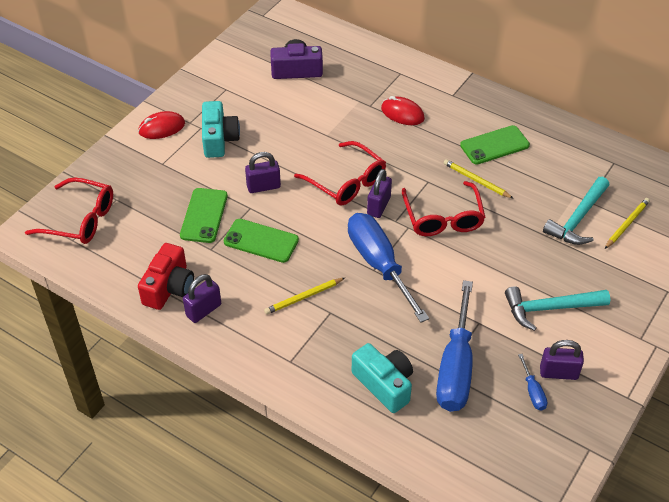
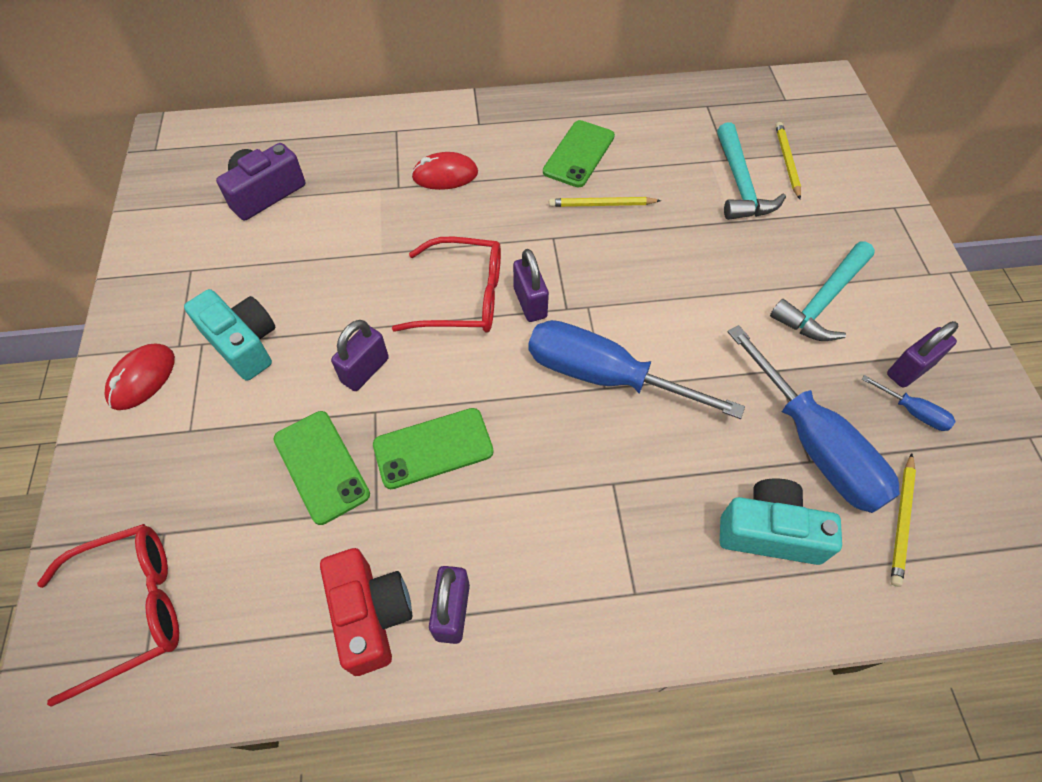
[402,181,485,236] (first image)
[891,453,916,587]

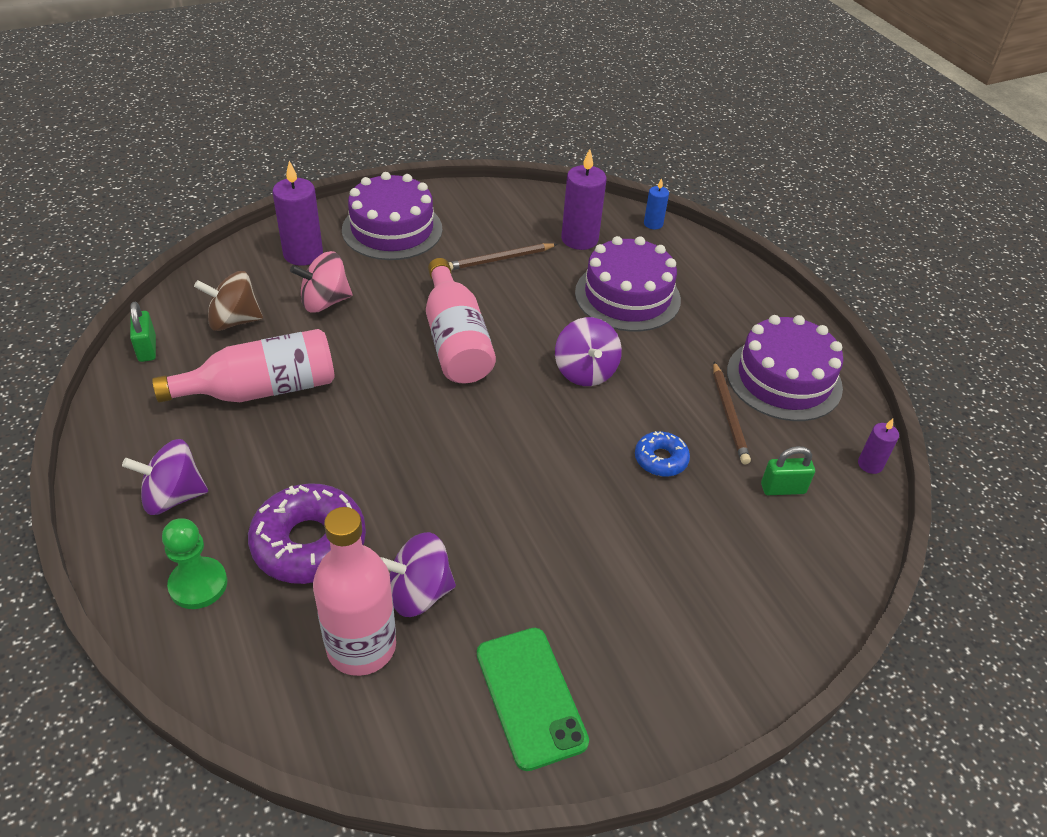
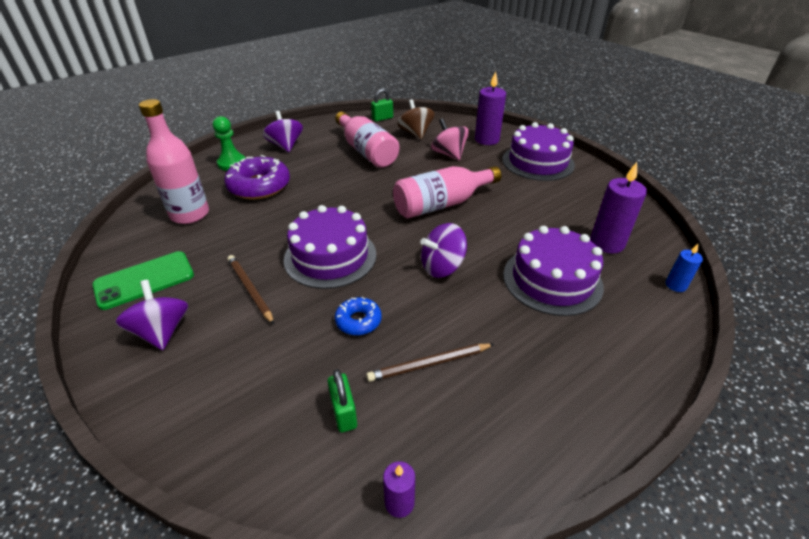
[115,280,189,350]
[228,255,274,324]
[284,205,376,289]

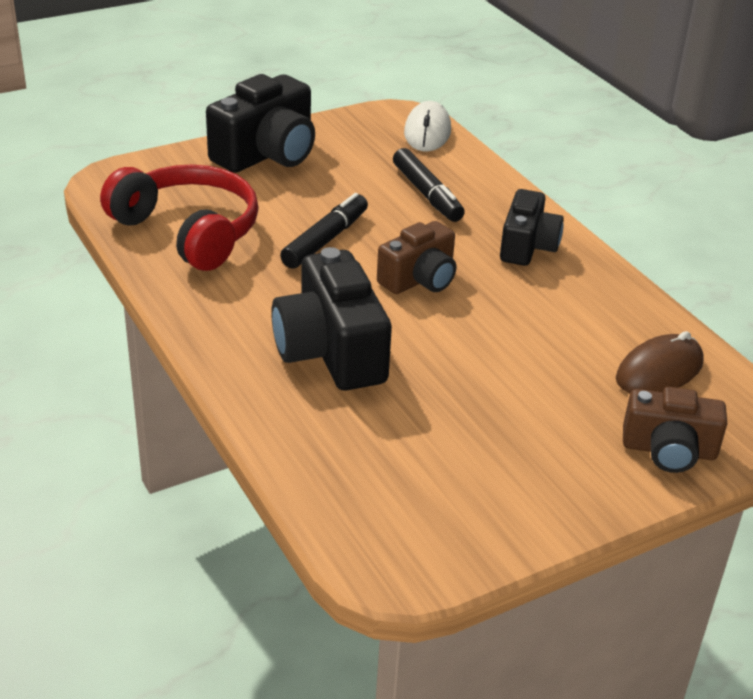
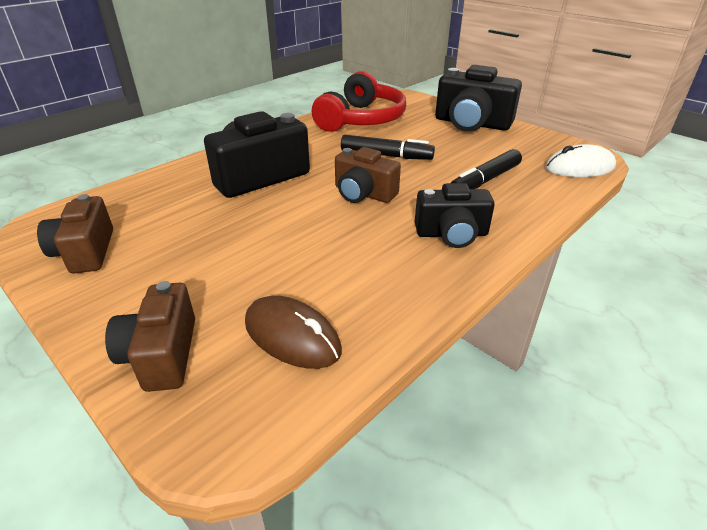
[37,194,113,274]

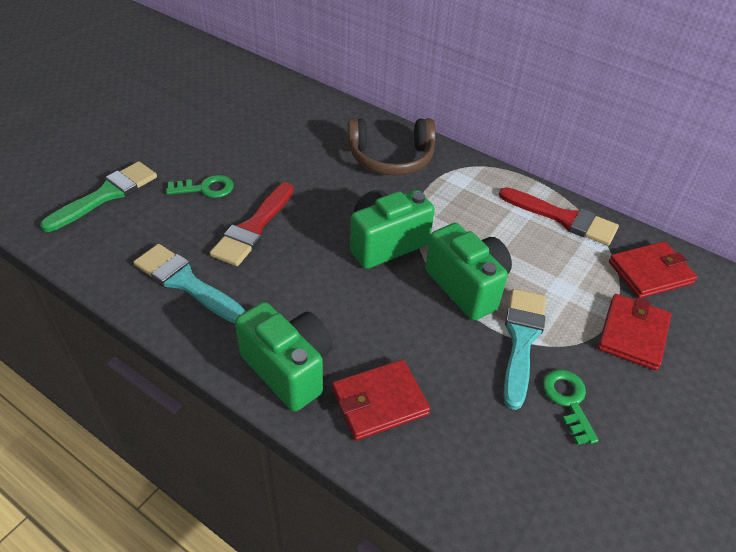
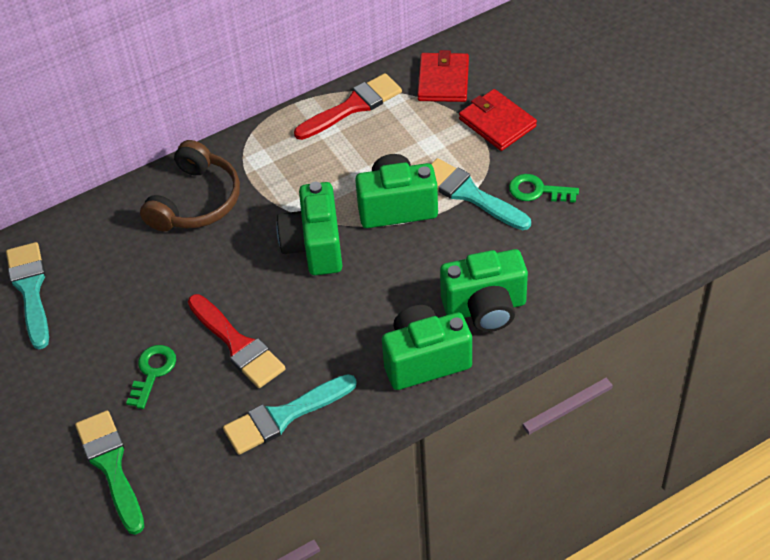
[6,242,49,349]
[440,249,528,332]

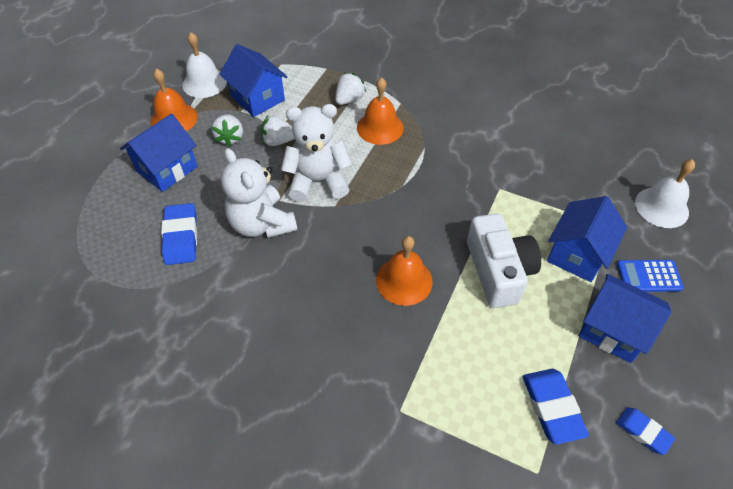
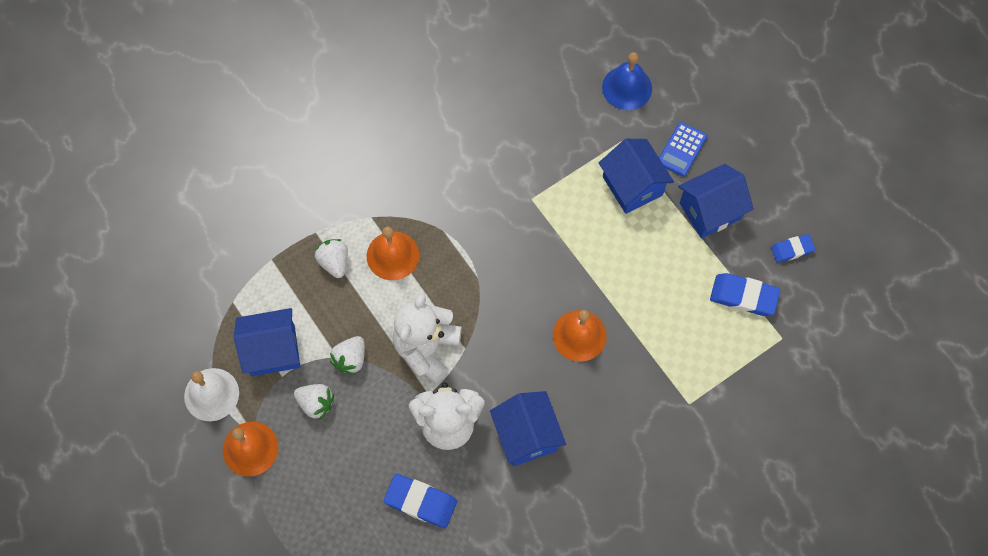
[467,213,541,308] (first image)
[490,391,566,466]
[602,52,652,110]

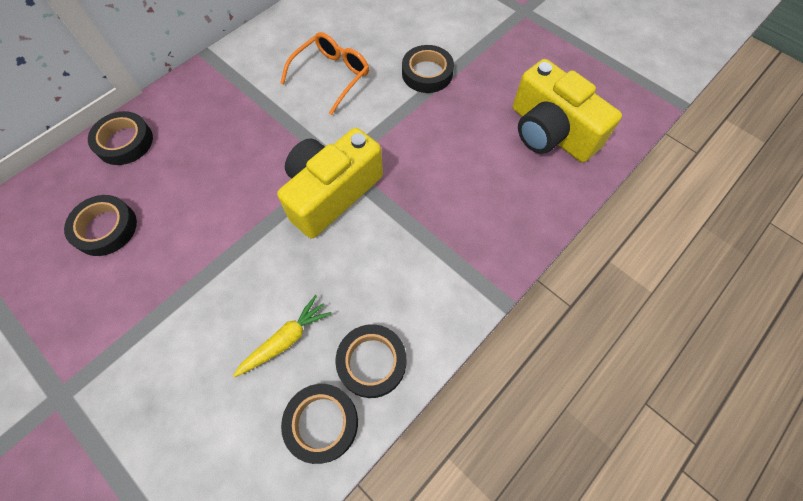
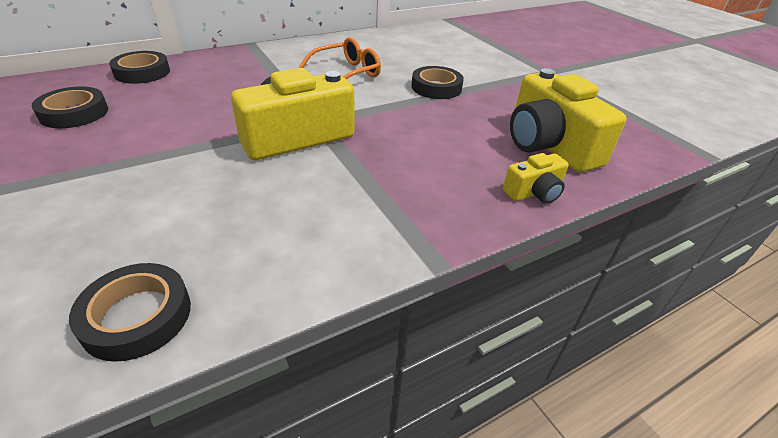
[233,295,332,377] (first image)
[335,324,406,398] (first image)
[503,153,569,204]

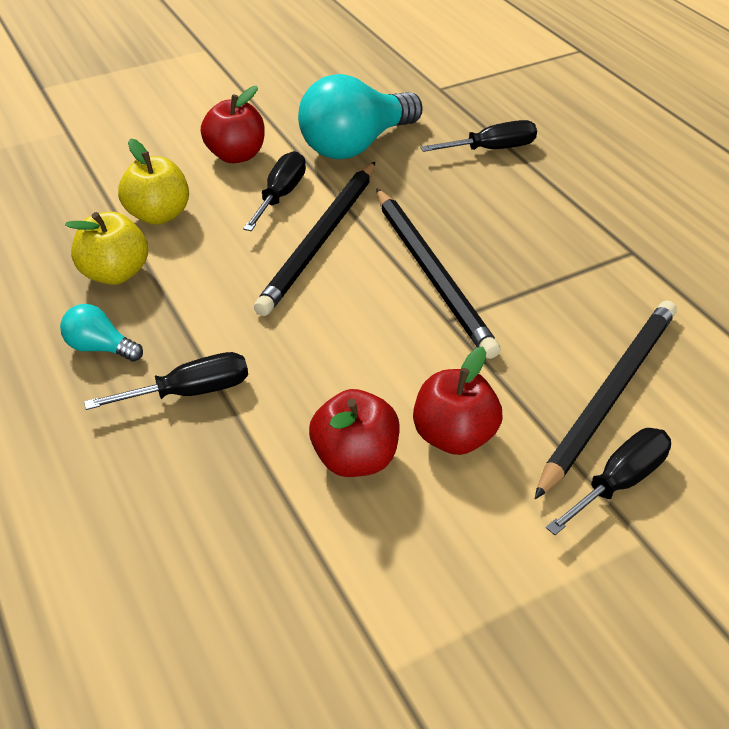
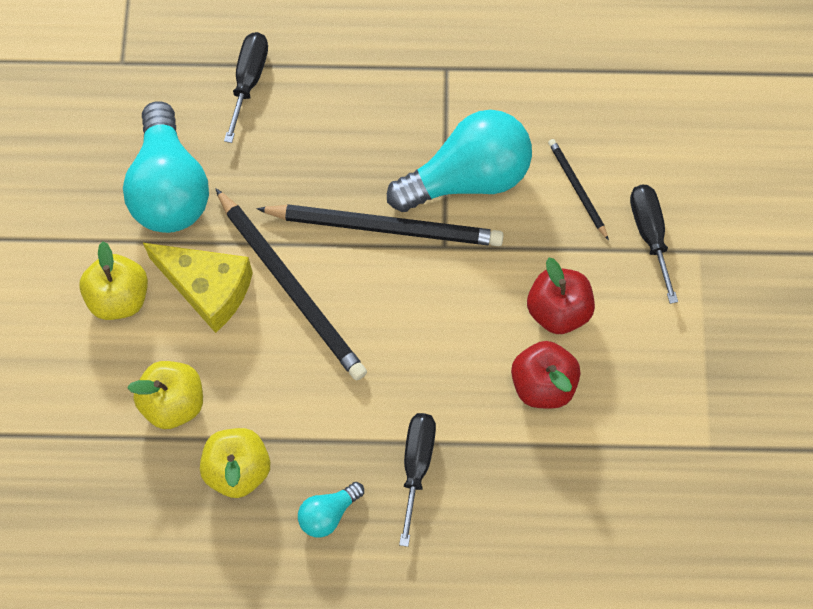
[387,110,532,212]
[143,243,253,333]
[79,241,148,320]
[548,139,609,241]

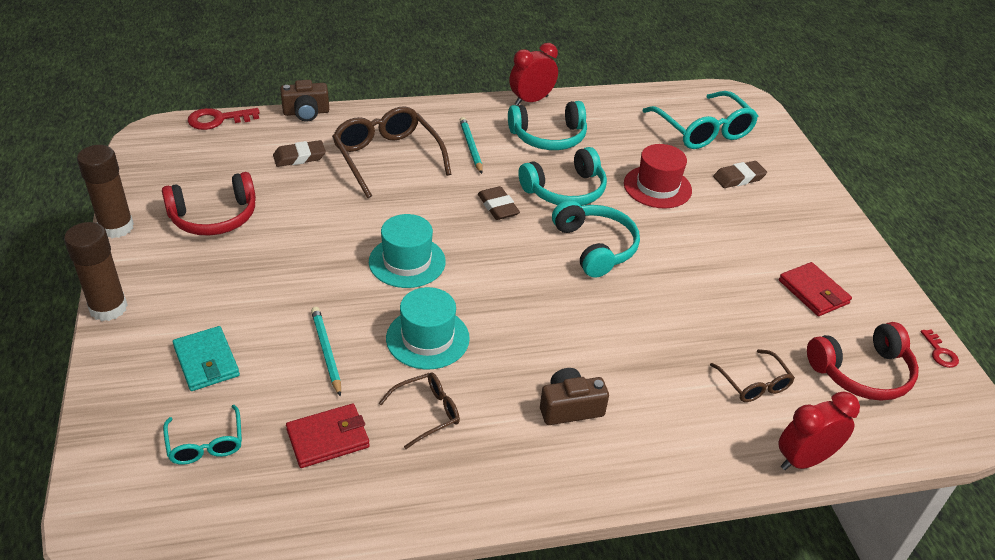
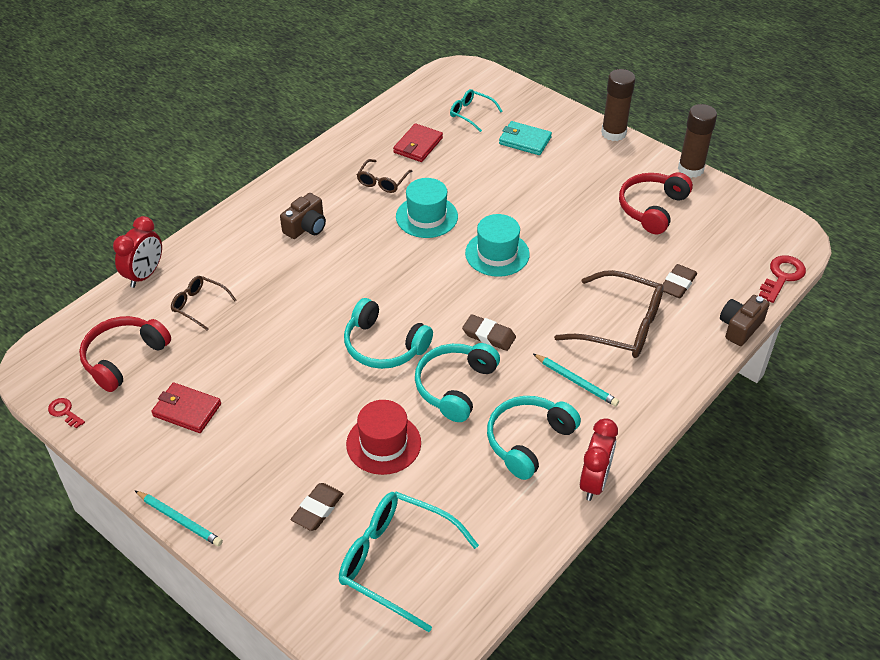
[135,491,223,547]

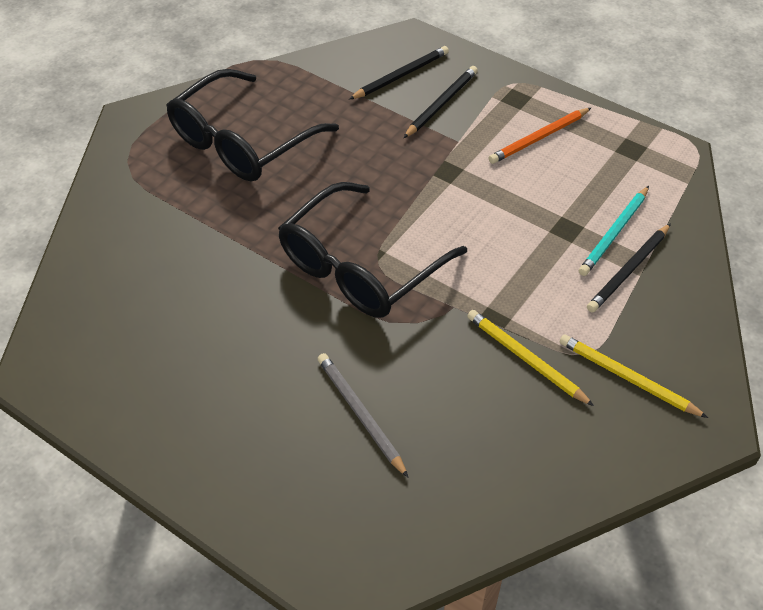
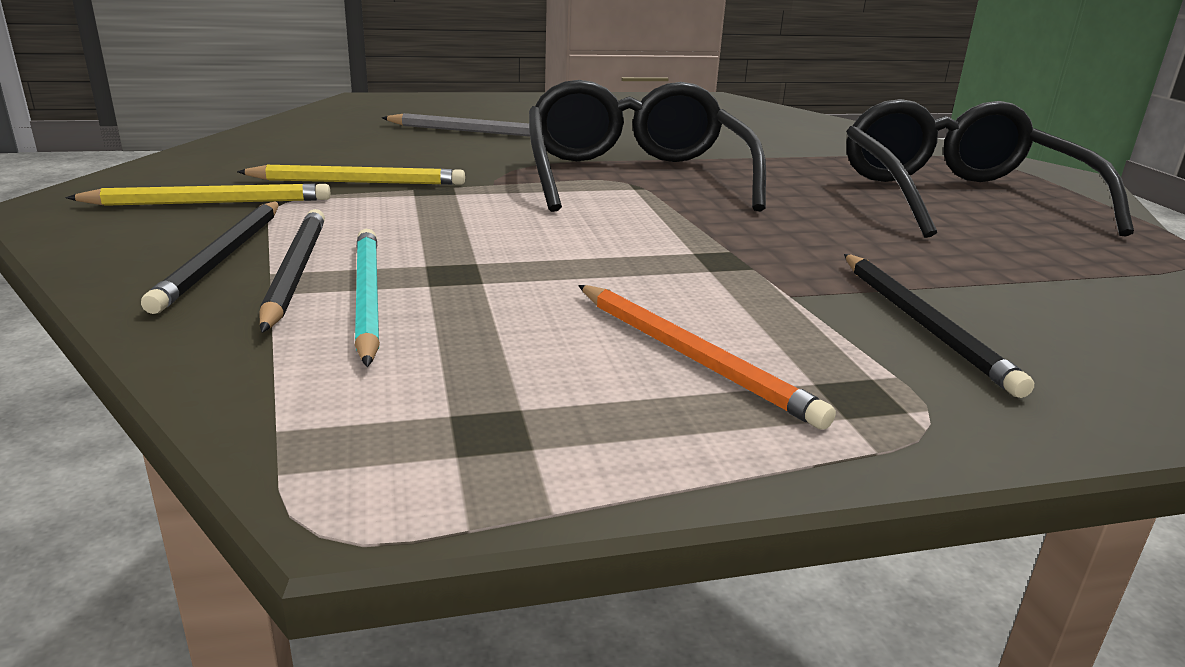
[141,201,279,314]
[578,285,836,430]

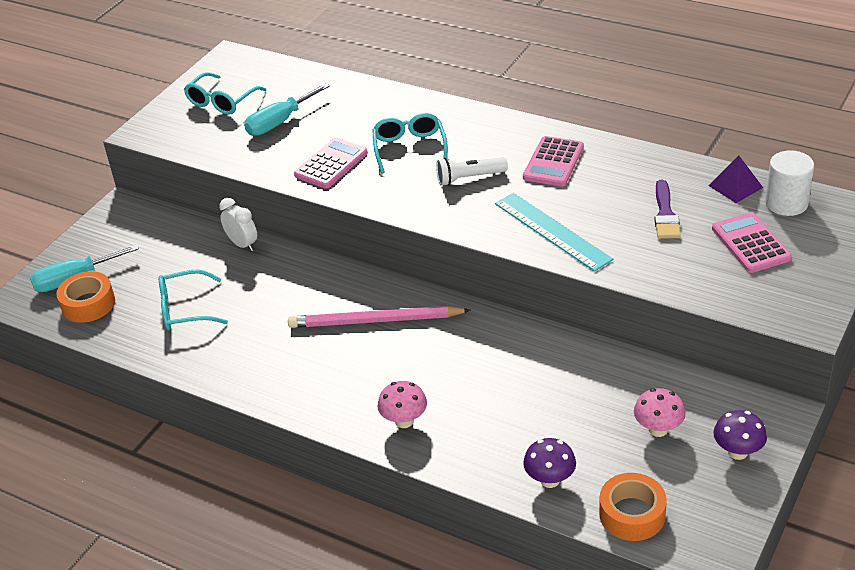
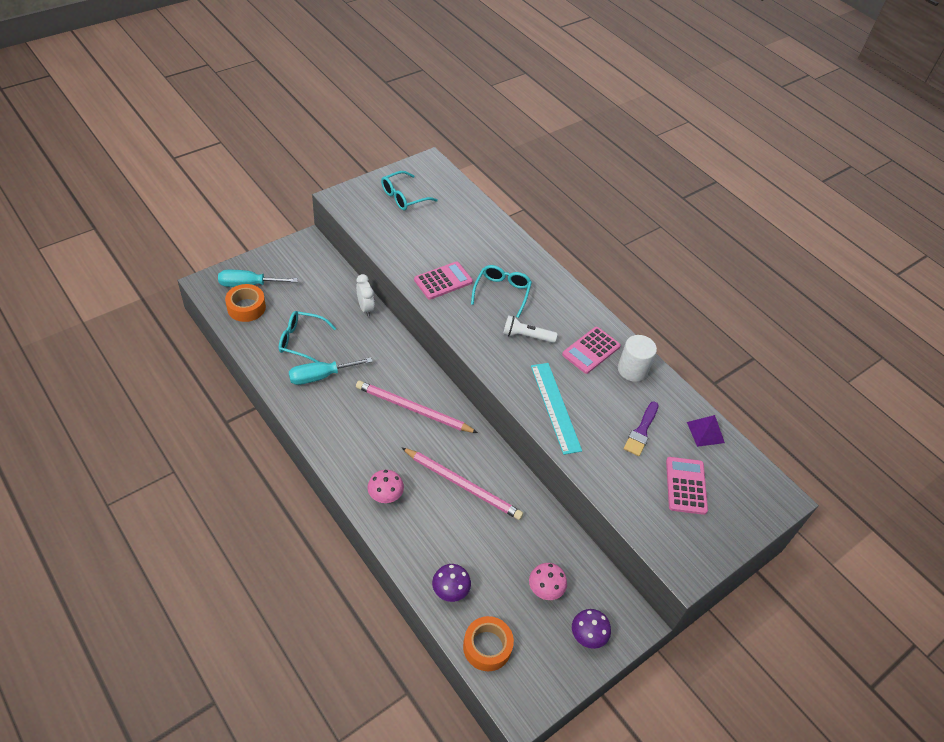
[401,447,523,520]
[289,357,373,385]
[618,335,657,382]

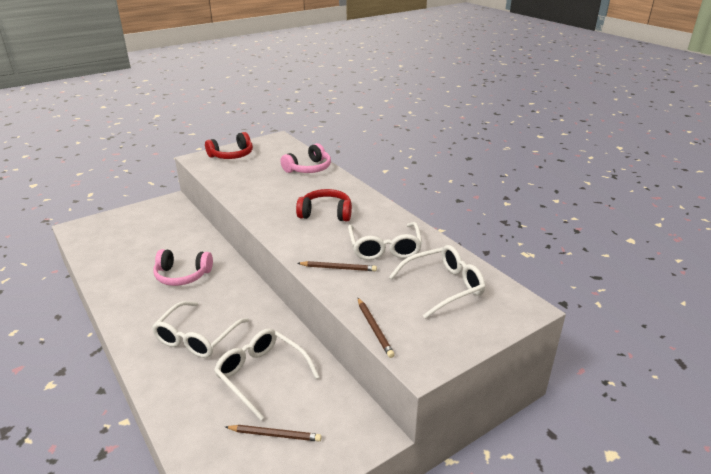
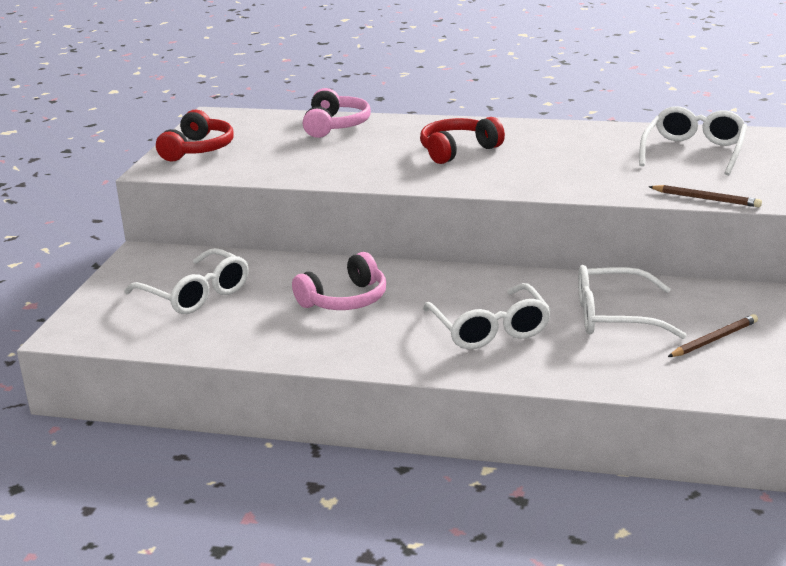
[297,261,377,271] (first image)
[124,248,249,314]

